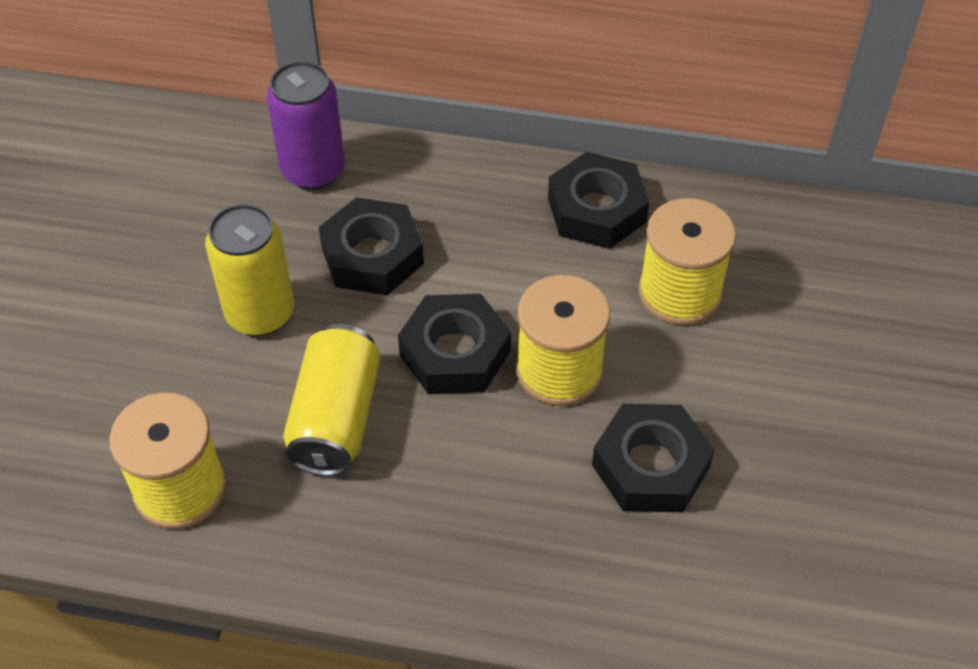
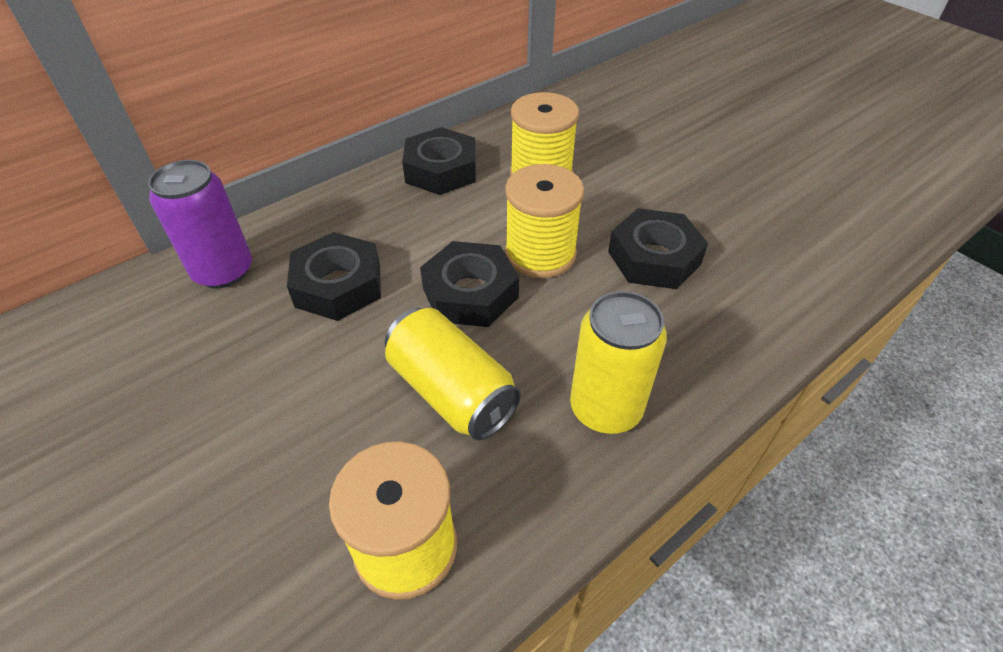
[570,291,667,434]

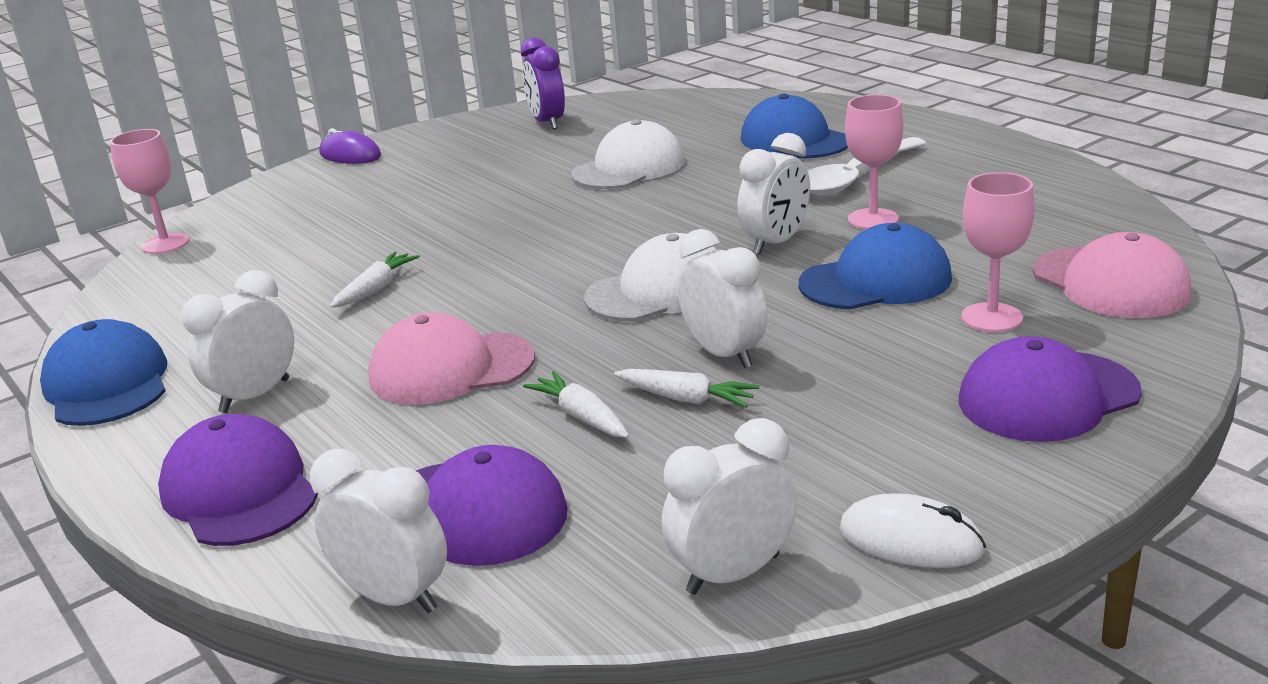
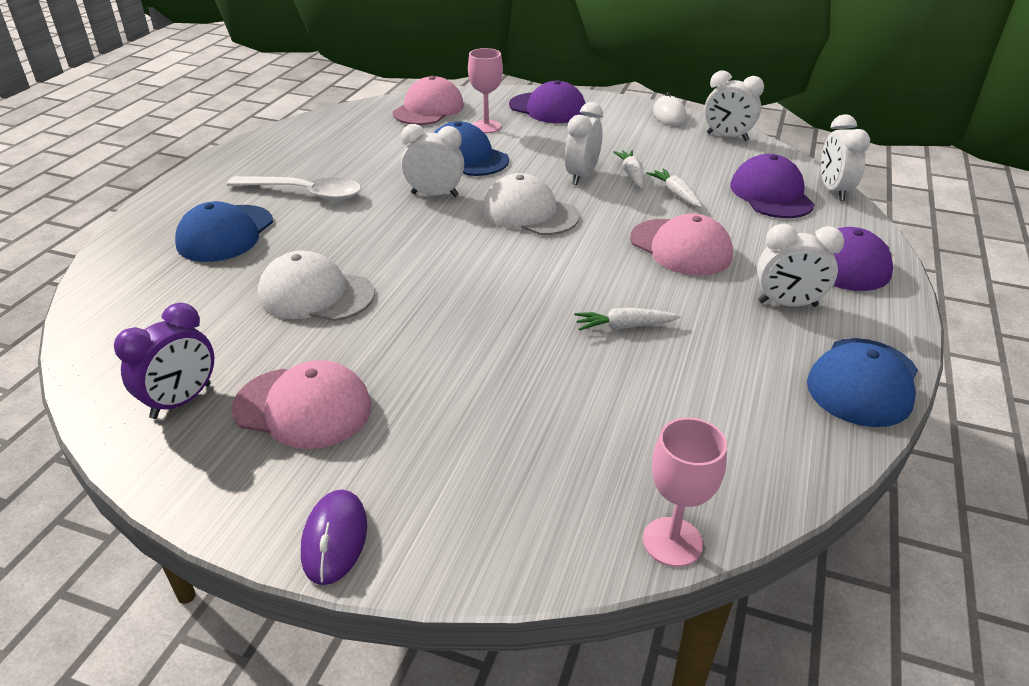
[845,95,903,229] (first image)
[232,360,371,449]
[646,168,703,208]

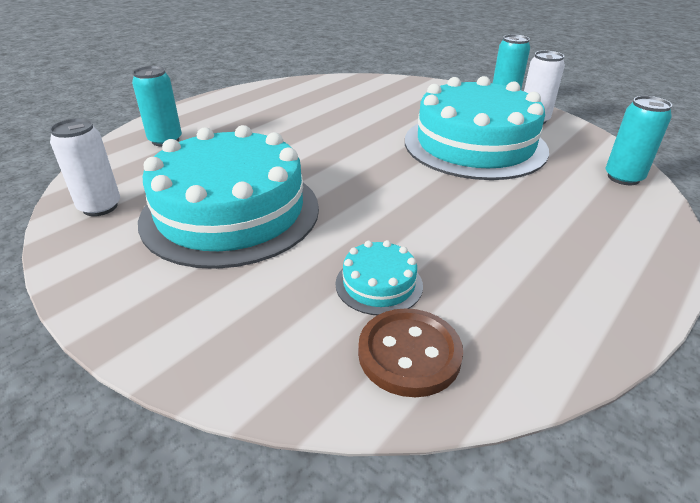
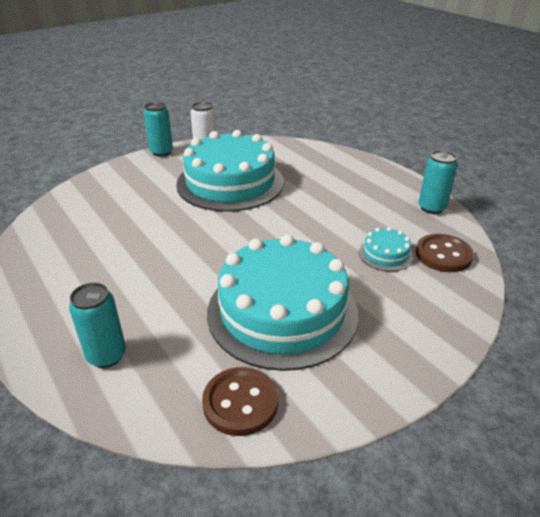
[419,150,457,214]
[202,367,278,436]

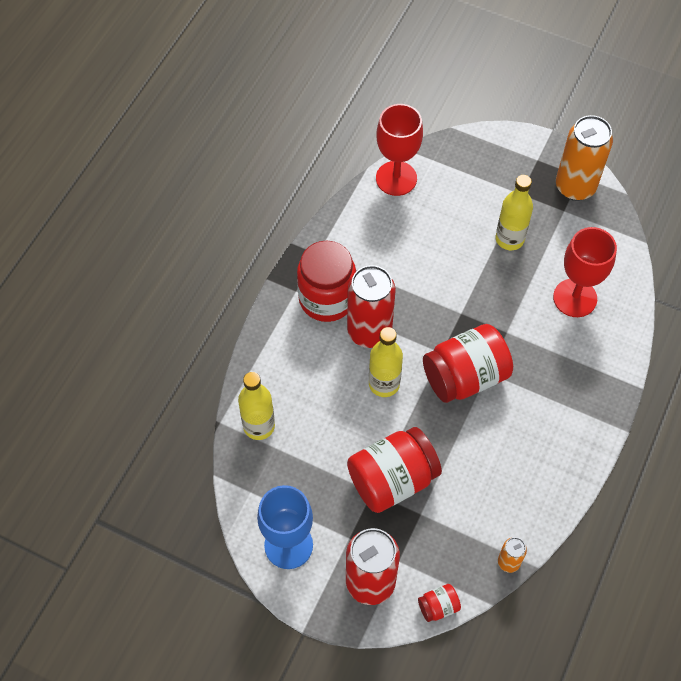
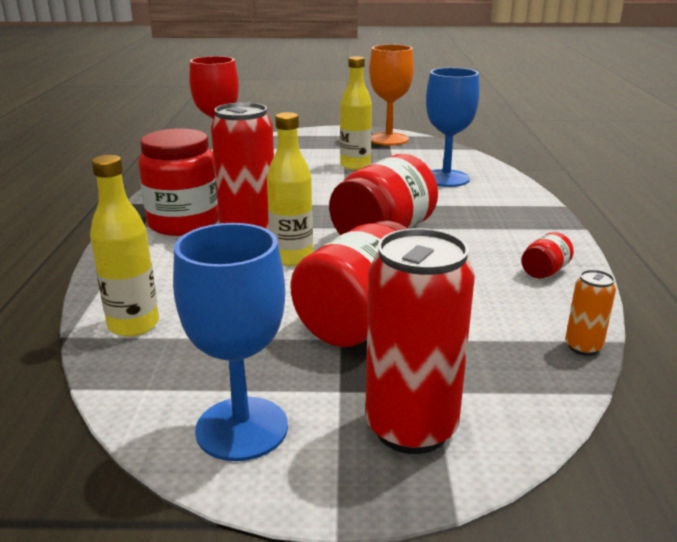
[521,232,574,278]
[369,45,414,145]
[426,68,480,187]

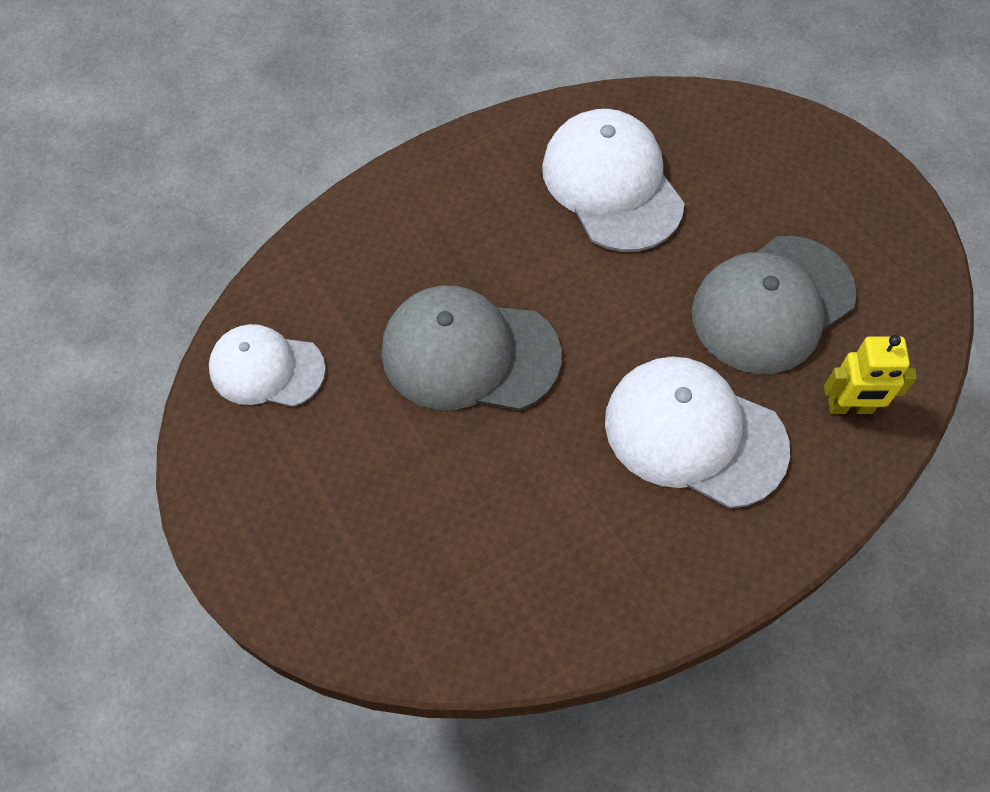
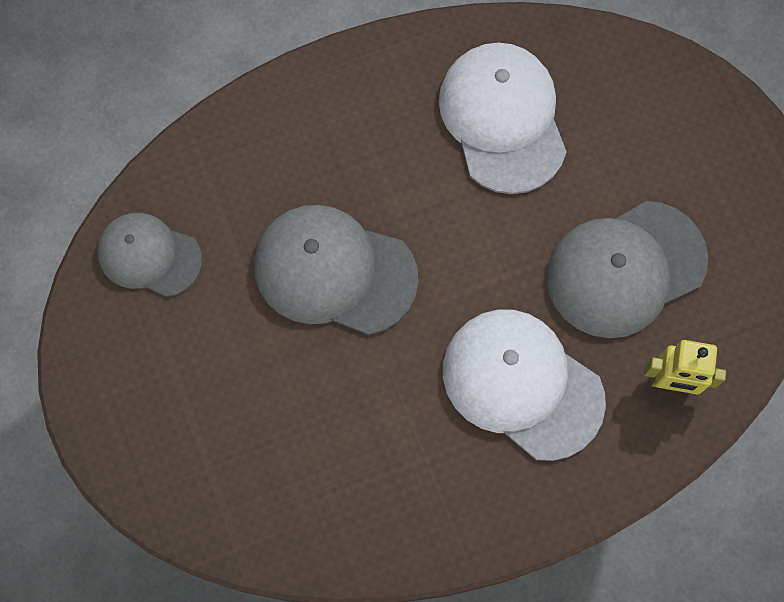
[97,213,202,297]

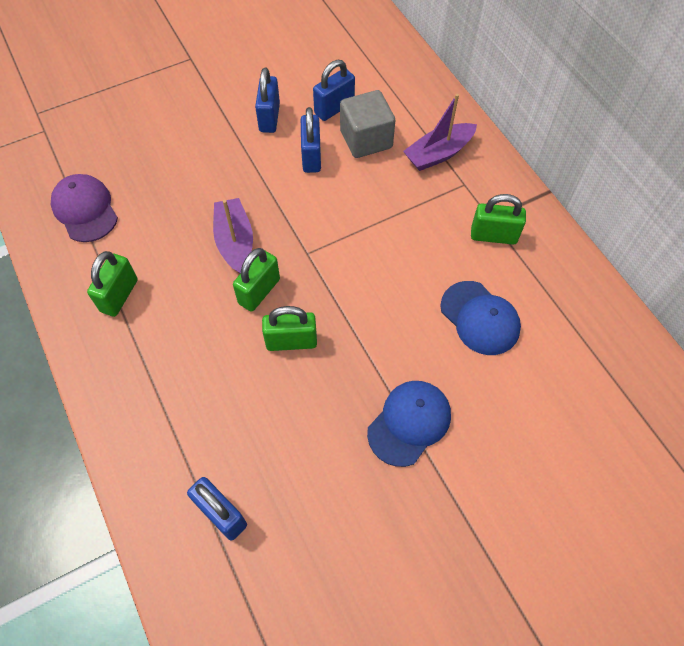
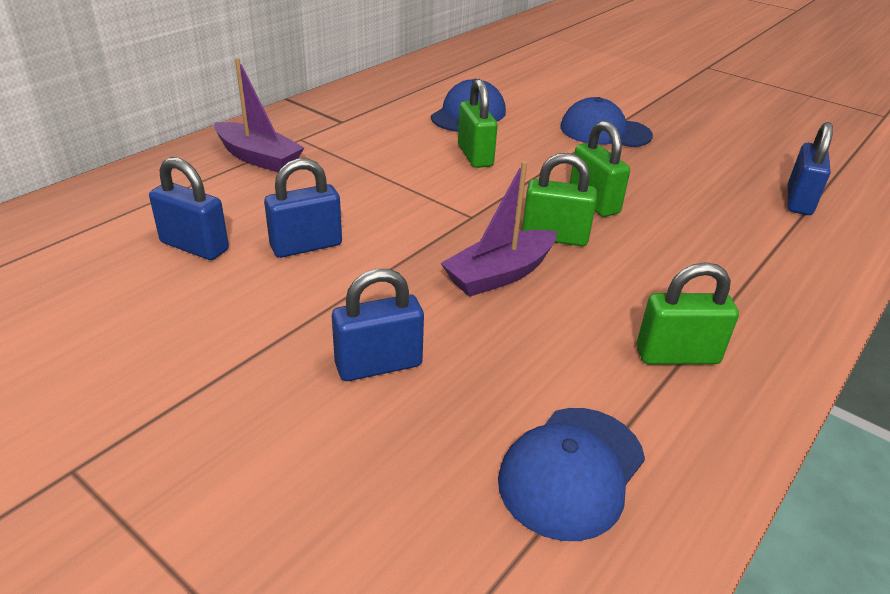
[340,90,395,158] (first image)
[332,269,424,381]
[458,79,498,168]
[498,408,645,541]

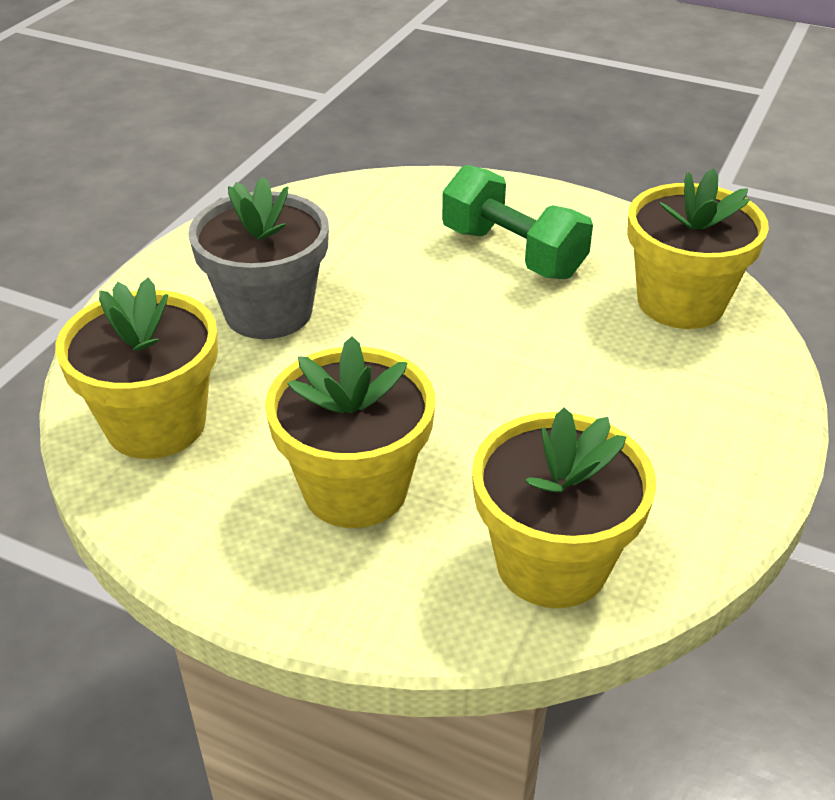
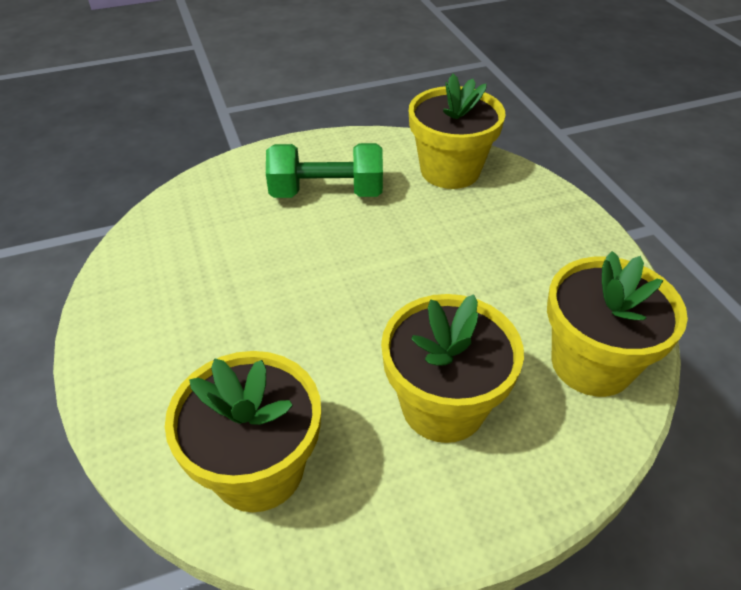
[188,177,329,339] (first image)

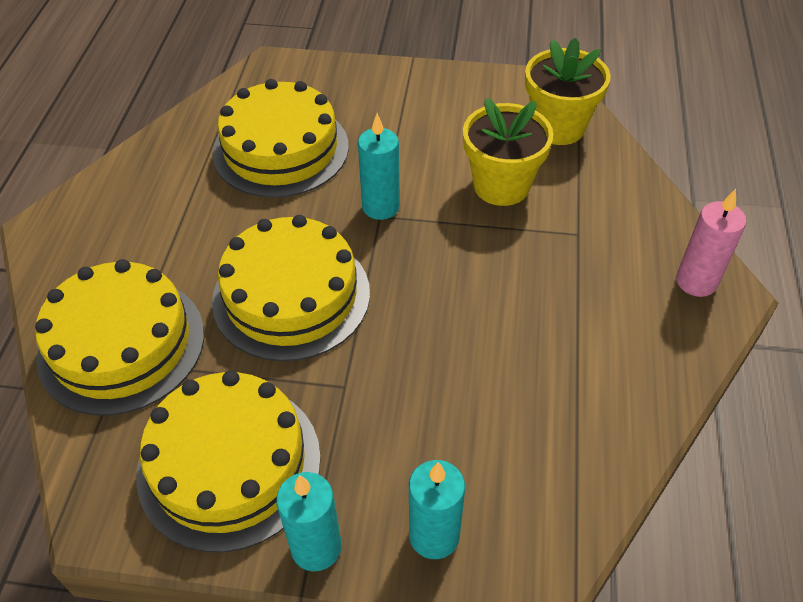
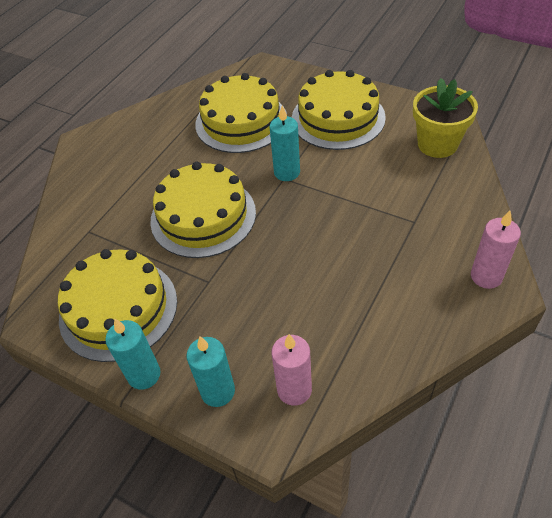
[463,98,554,206] (first image)
[272,334,312,406]
[292,70,386,150]

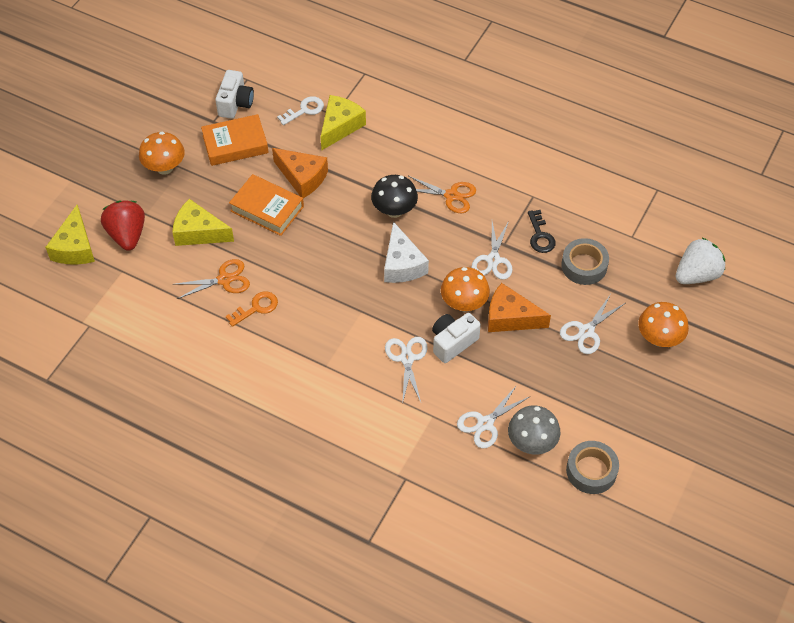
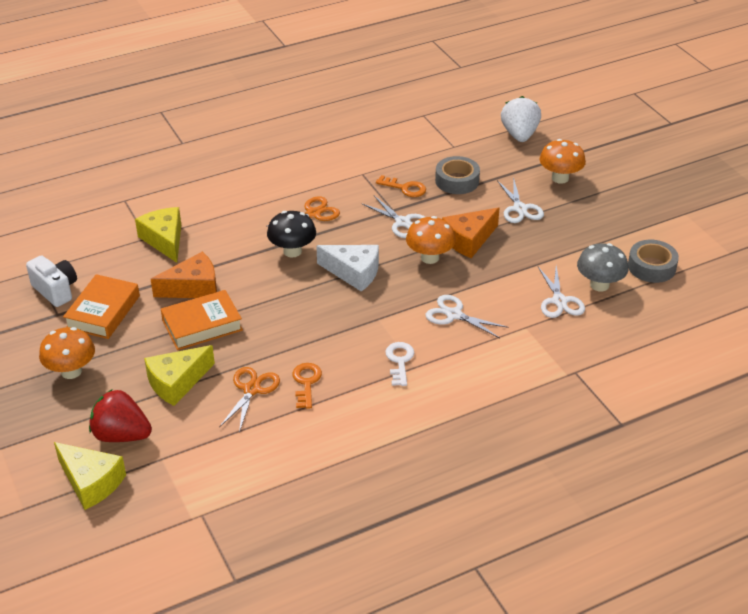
[432,313,481,363] (first image)
[385,342,414,386]
[376,175,426,197]

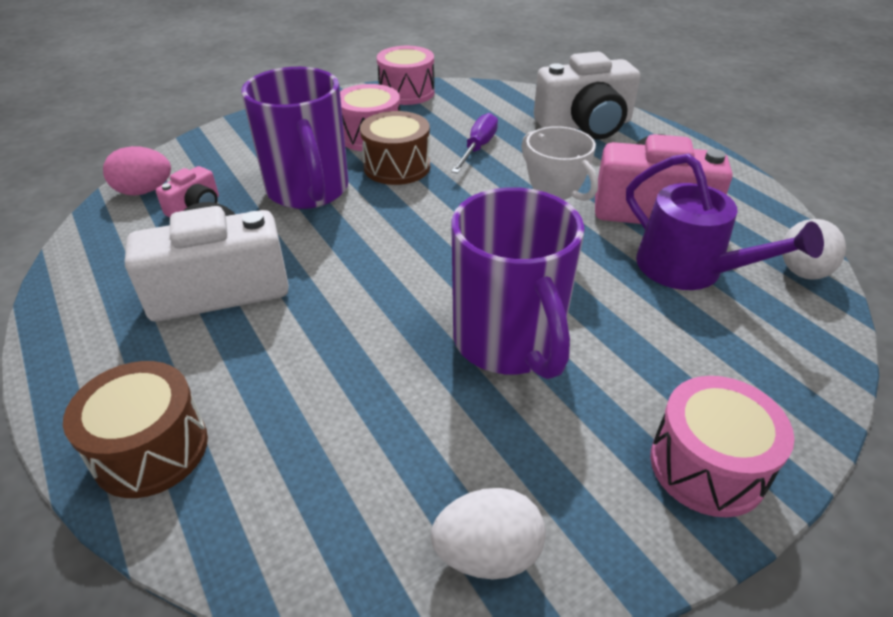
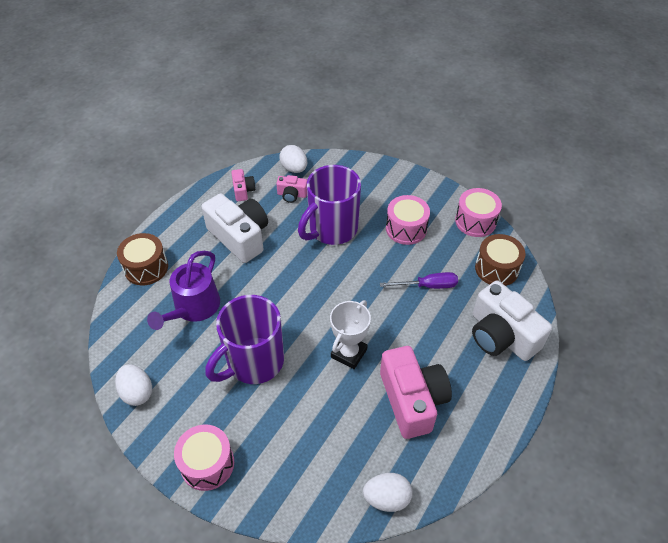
[231,169,256,201]
[475,234,525,286]
[147,251,220,330]
[279,145,307,173]

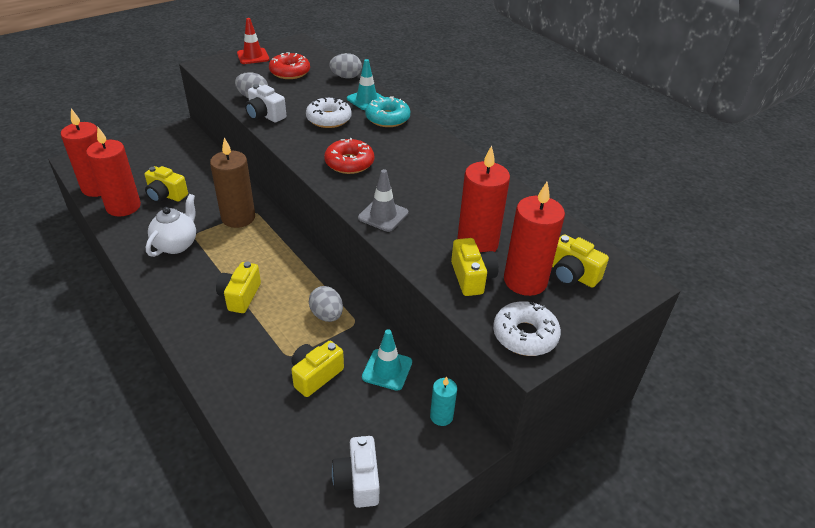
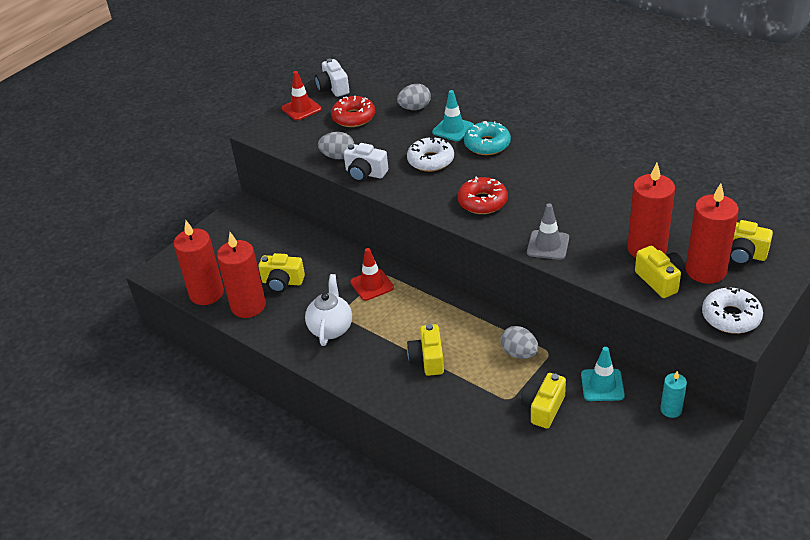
[315,59,350,97]
[350,248,394,301]

